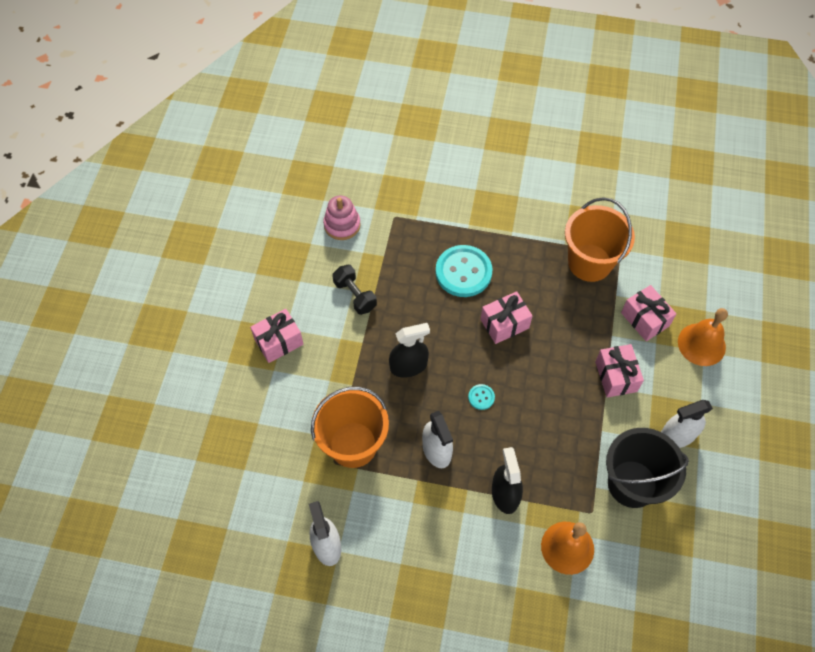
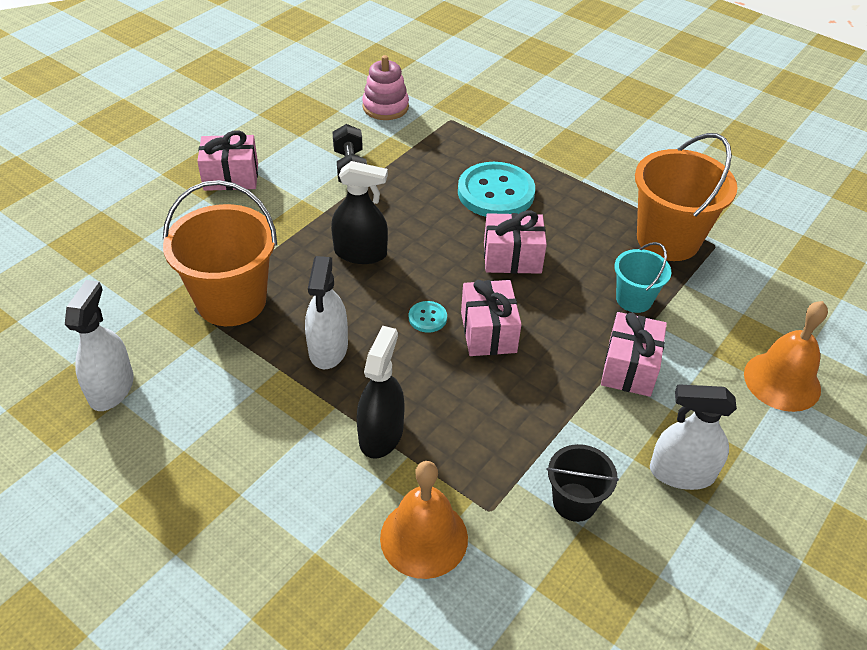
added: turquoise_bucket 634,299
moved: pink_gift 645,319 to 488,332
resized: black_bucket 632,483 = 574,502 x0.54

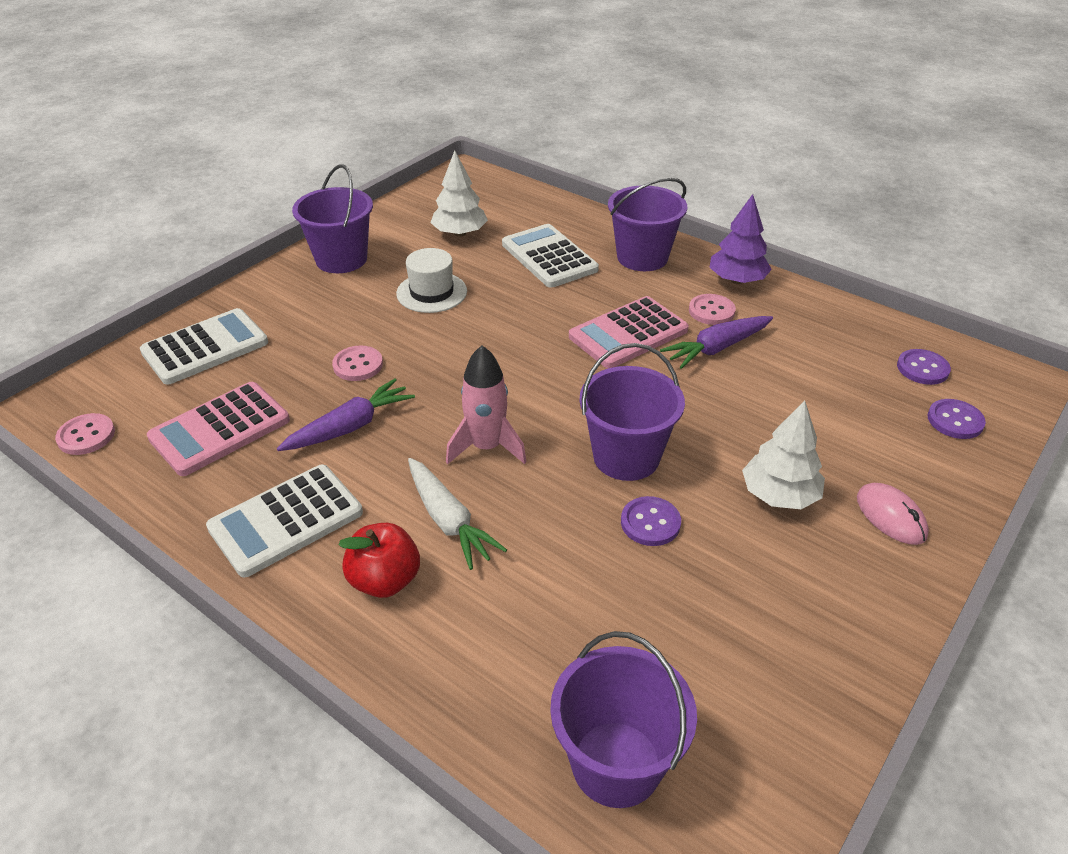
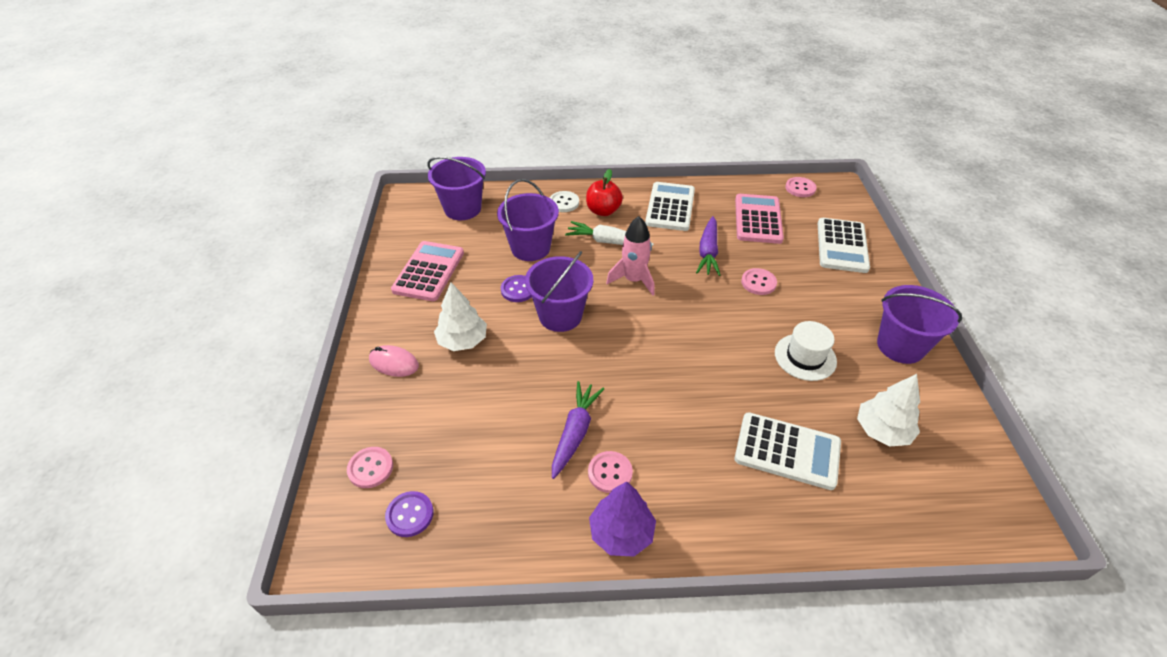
added: white_button 564,203
moved: purple_bucket 642,257 to 530,248; pink_calculator 628,333 to 429,271
recoloured: purple_button 955,420 to pink_button 370,468

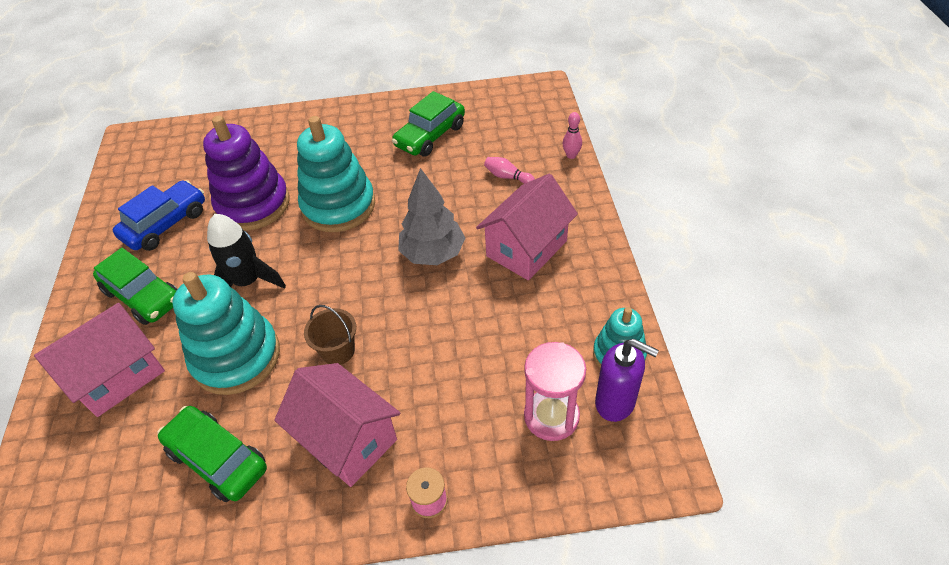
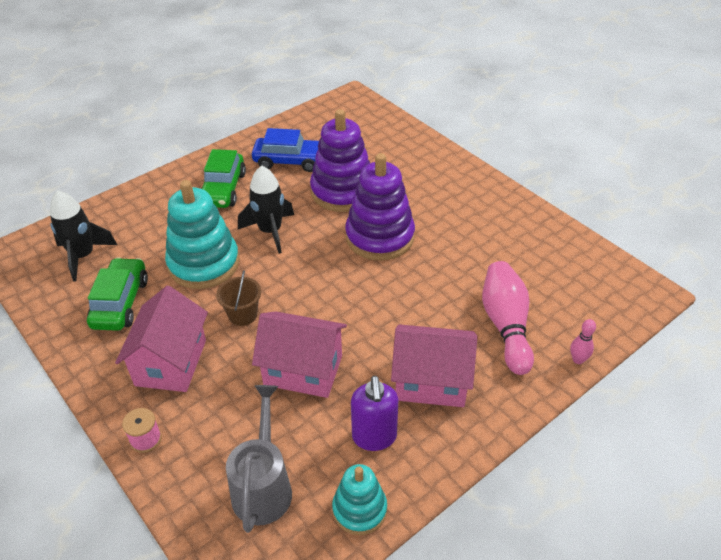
removed: green_car 430,136; grey_tree 433,254
added: black_rocket 83,256
moved: pink_house 118,376 to 303,370; purple_soap_dispenser 615,402 to 374,437
replaced: pink_hourglass 551,416 to grey_watering_can 263,485
recoloured: turquoise_stacking_toy 338,206 to purple_stacking_toy 380,237
resized: pink_bowling_pin 507,177 = 506,325 x2.17

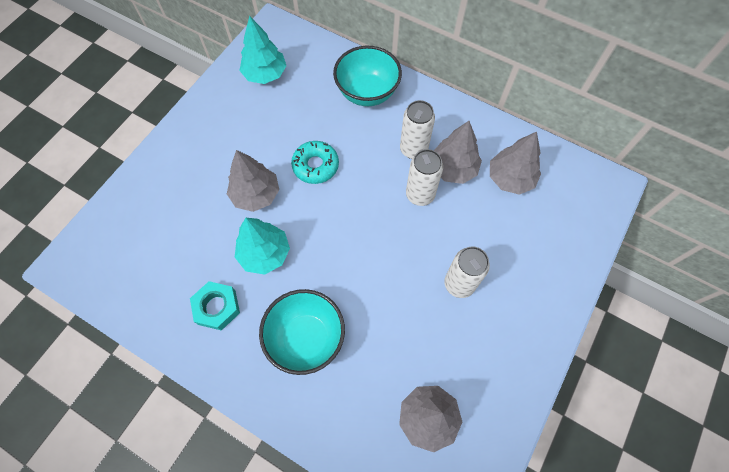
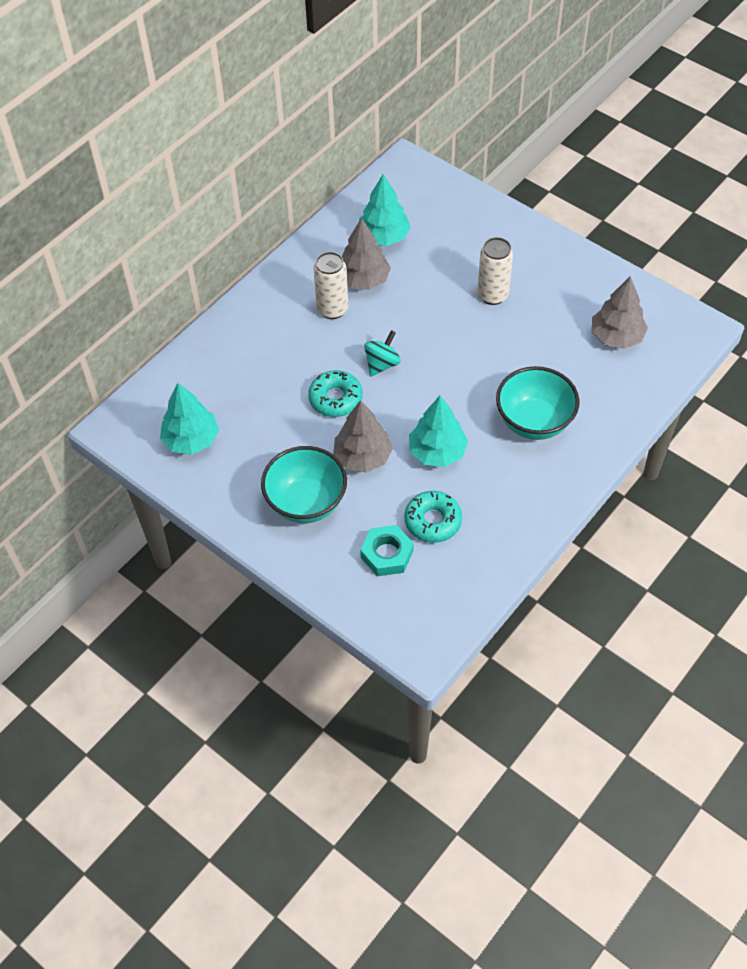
removed: white_can 420,195
added: turquoise_spinning_top 382,364; turquoise_donut 433,521
moved: turquoise_bowl 367,93 to 306,503; turquoise_nut 217,307 to 387,554
recoloured: grey_tree 510,178 to turquoise_tree 384,237

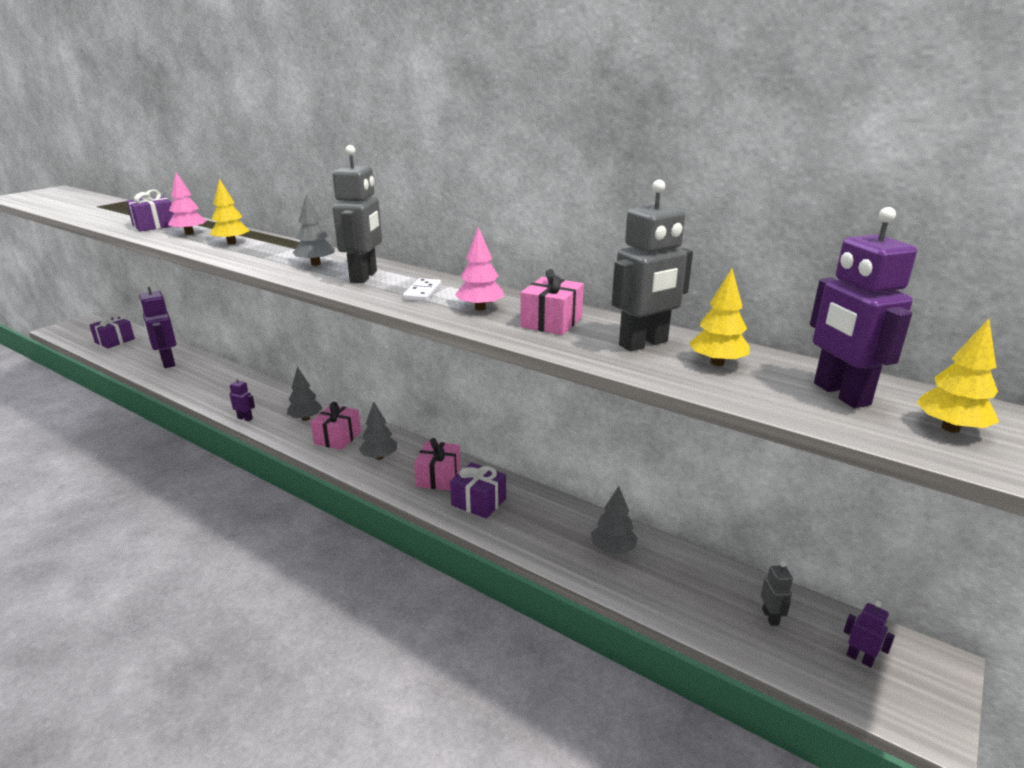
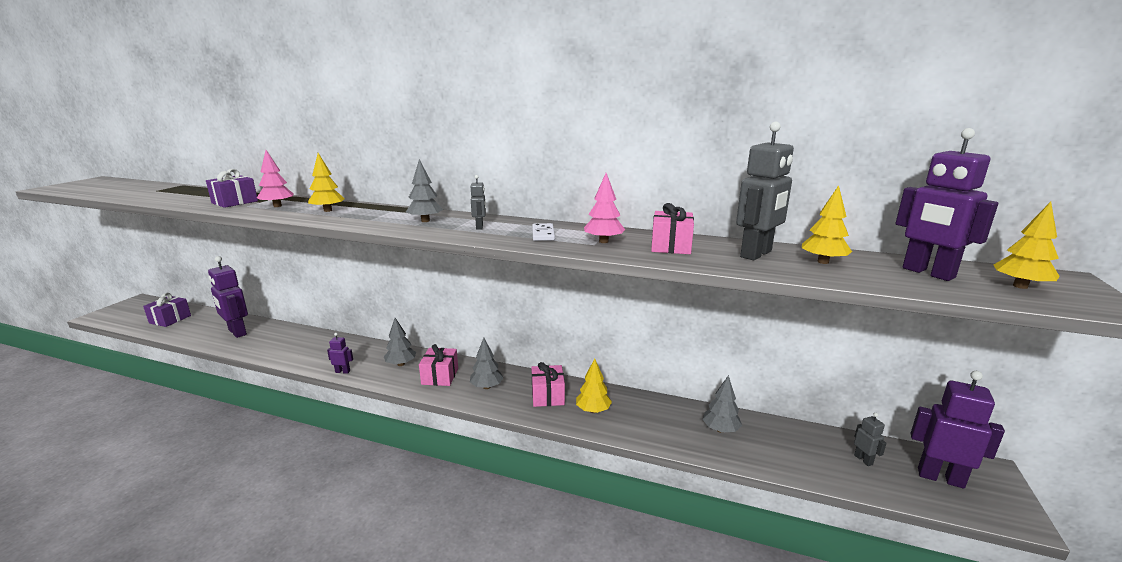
replaced: purple_gift 478,502 to yellow_tree 593,410
resized: grey_robot 364,277 = 479,227 x0.48; purple_robot 859,658 = 940,477 x2.10

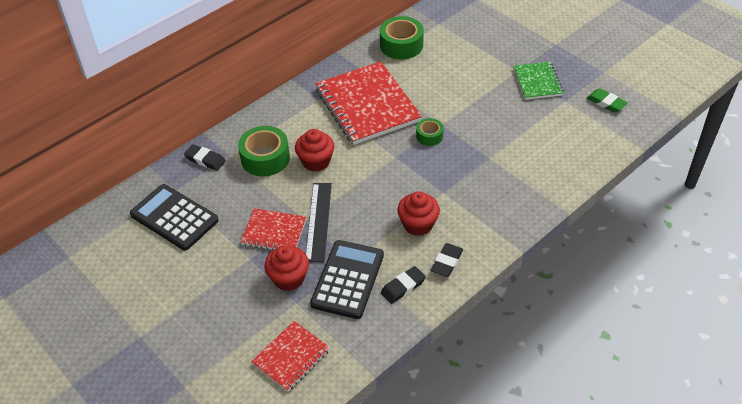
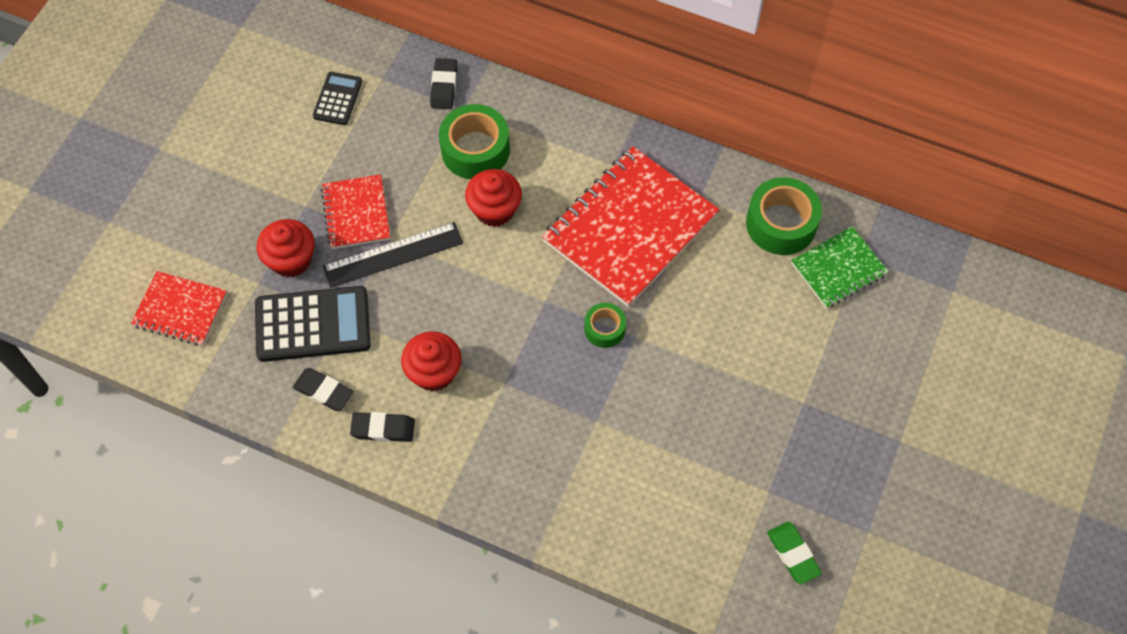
moved: green_notebook 537,82 to 838,269
turned: green_eraser 606,103 = 793,554 45 degrees counterclockwise
resized: black_calculator 174,217 = 337,99 x0.55

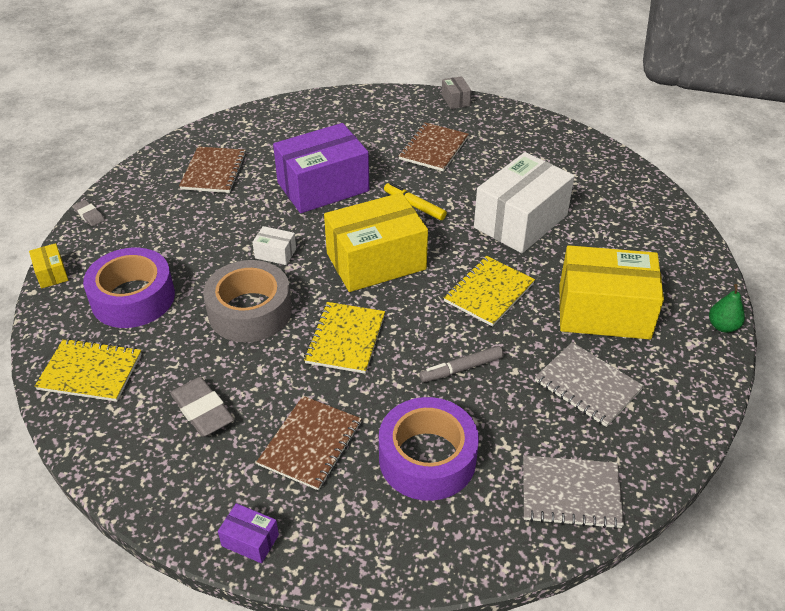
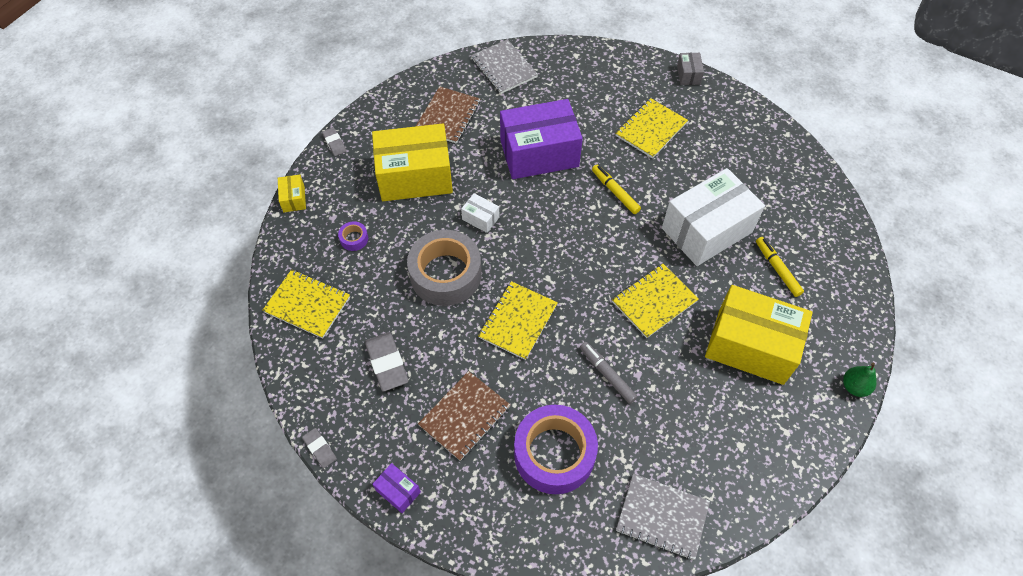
added: yellow_marker 777,269; grey_eraser 320,449
moved: yellow_box 376,261 to 415,176; grey_notebook 587,386 to 504,68
recoloured: brown_notebook 433,148 to yellow_notebook 650,129
turned: grey_marker 461,369 = 607,374 60 degrees clockwise
resized: purple_tape 133,298 = 354,239 x0.40

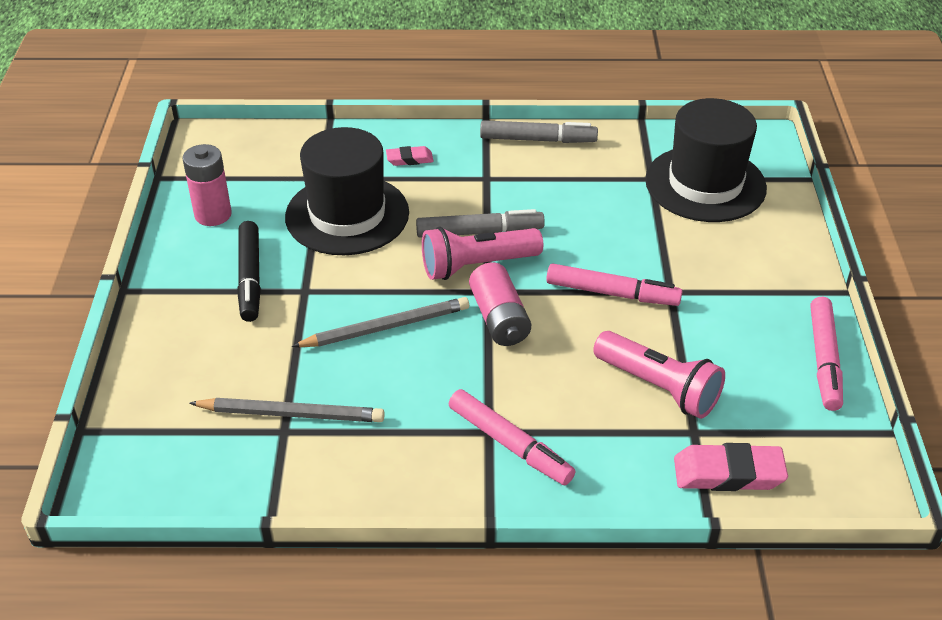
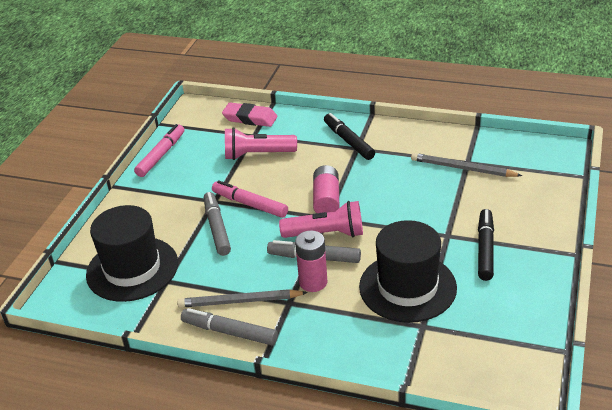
removed: pink_eraser 409,159
added: grey_marker 217,228
moved: pink_battery 213,215 to 313,282; grey_pencil 385,327 to 240,301
recoloured: pink_marker 509,444 to black_marker 349,141
turned: pink_flashlight 659,387 = 257,154 60 degrees counterclockwise

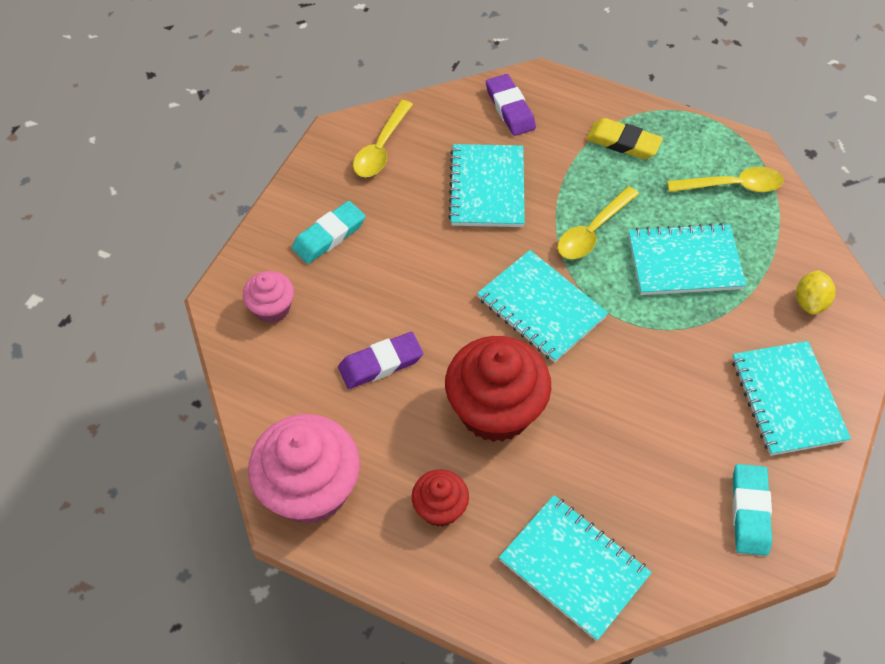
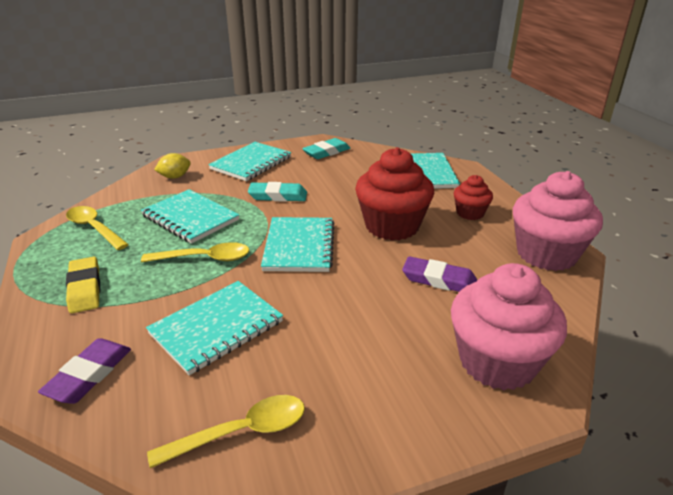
moved: turquoise_eraser 329,235 to 278,196
resized: pink_cupcake 272,308 = 497,362 x1.91

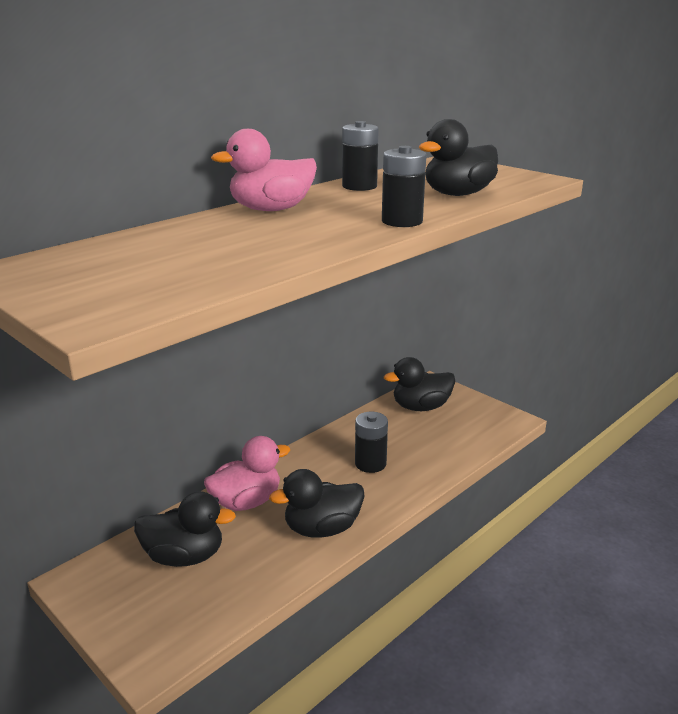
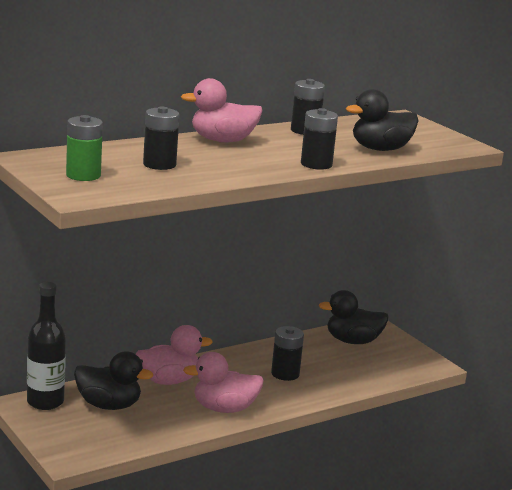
added: black_battery 159,164; green_battery 83,175; black_bottle 45,402
recoloured: black_duck 322,529 to pink_duck 224,408

